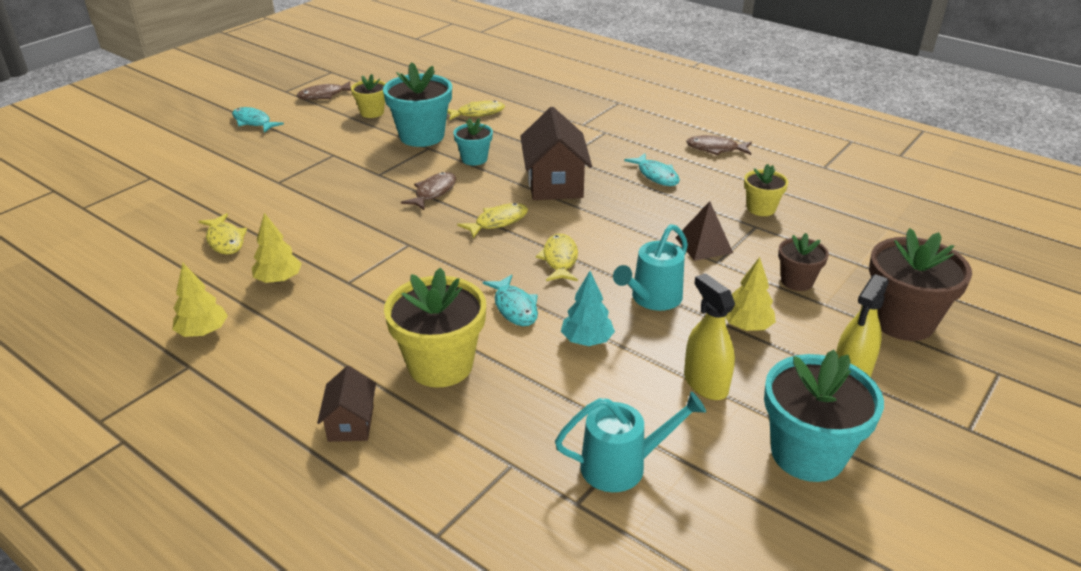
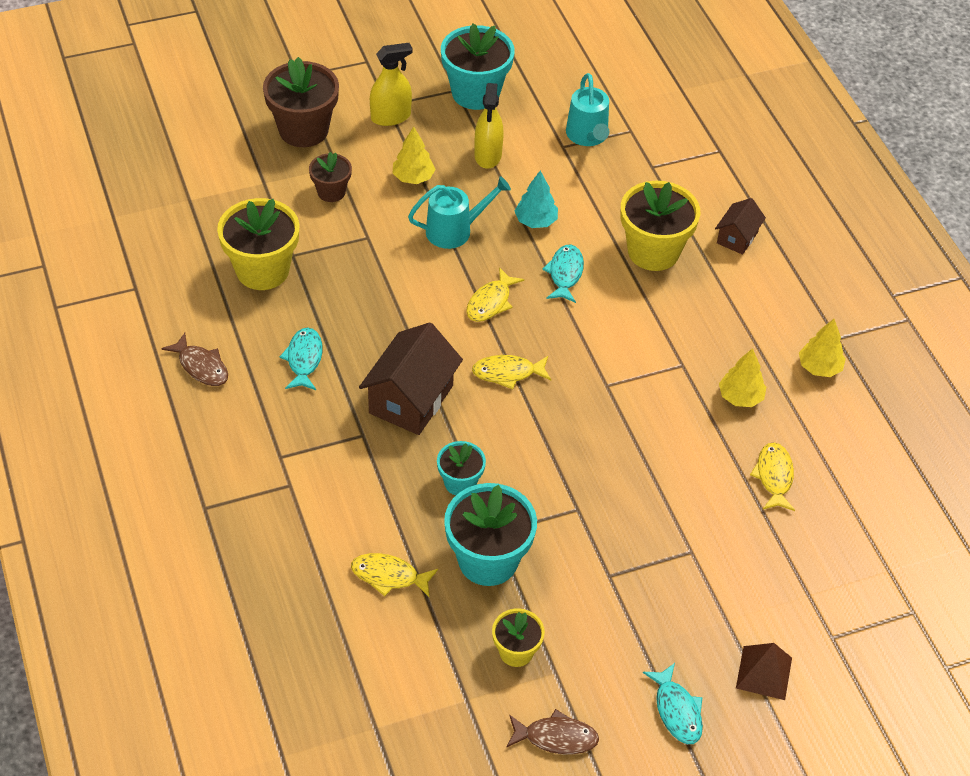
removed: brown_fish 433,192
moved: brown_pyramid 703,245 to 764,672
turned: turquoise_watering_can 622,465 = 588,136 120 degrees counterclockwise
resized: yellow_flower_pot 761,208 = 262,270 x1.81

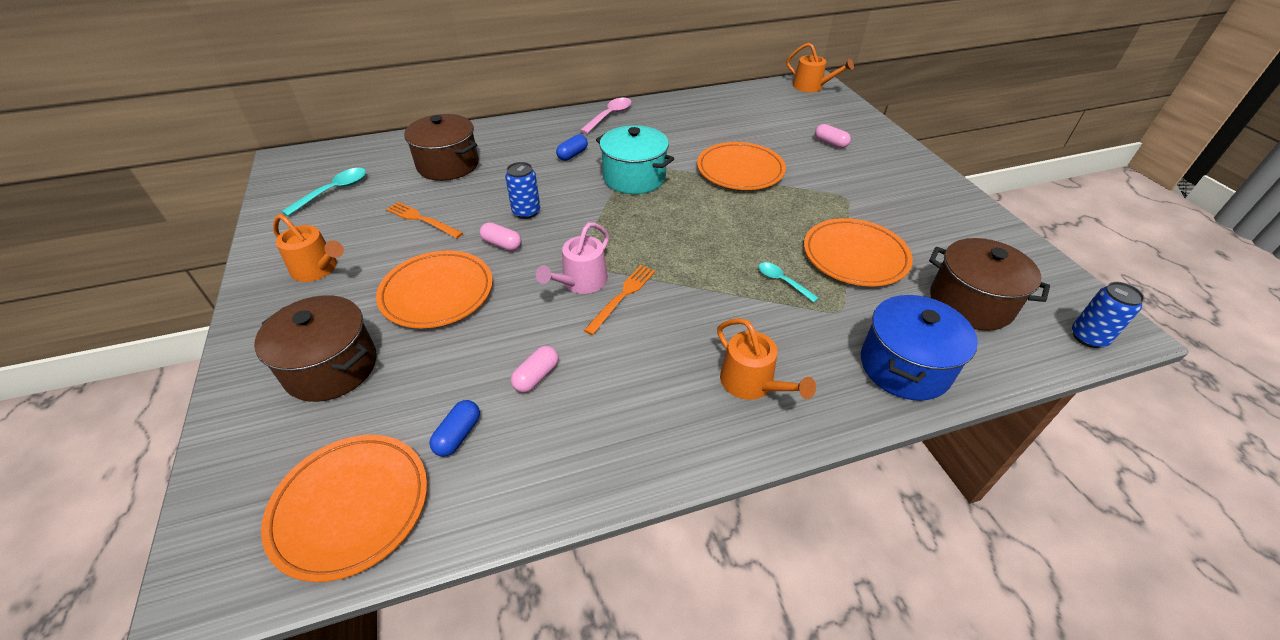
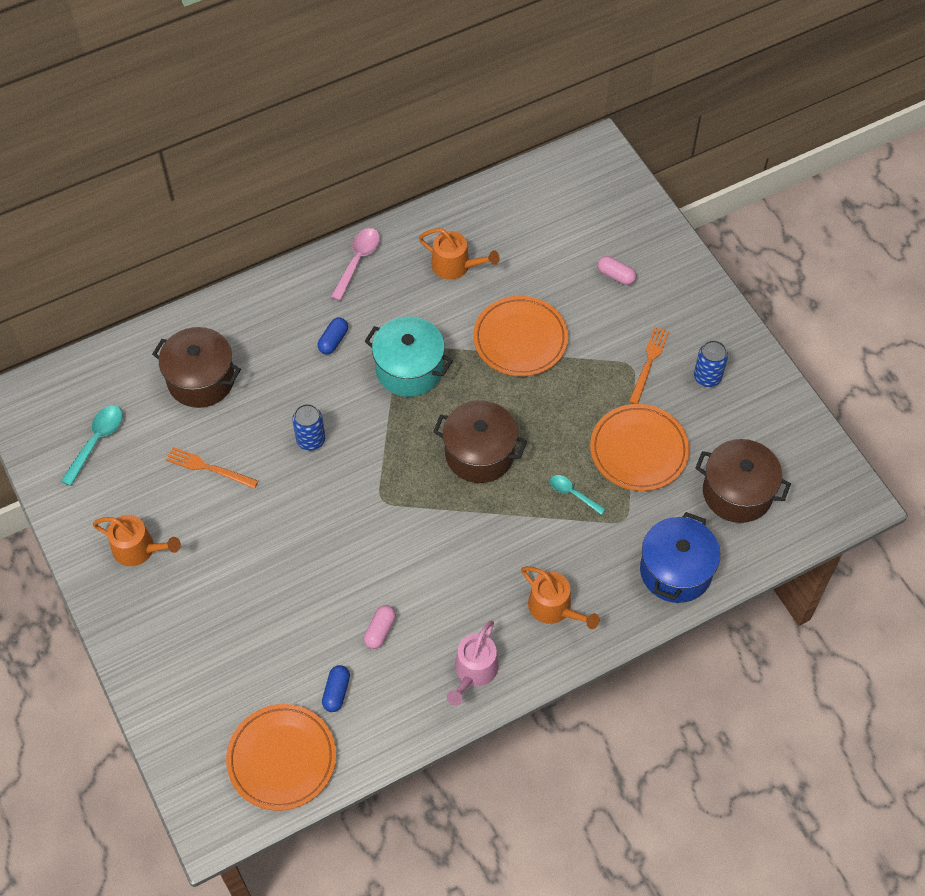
removed: pink_capsule 502,244; orange_plate 437,293
moved: orange_watering_can 811,87 to 455,266; pink_watering_can 581,282 to 474,671; orange_fork 622,296 to 649,363; blue_can 1088,337 to 707,377; brown_pot 331,367 to 479,453

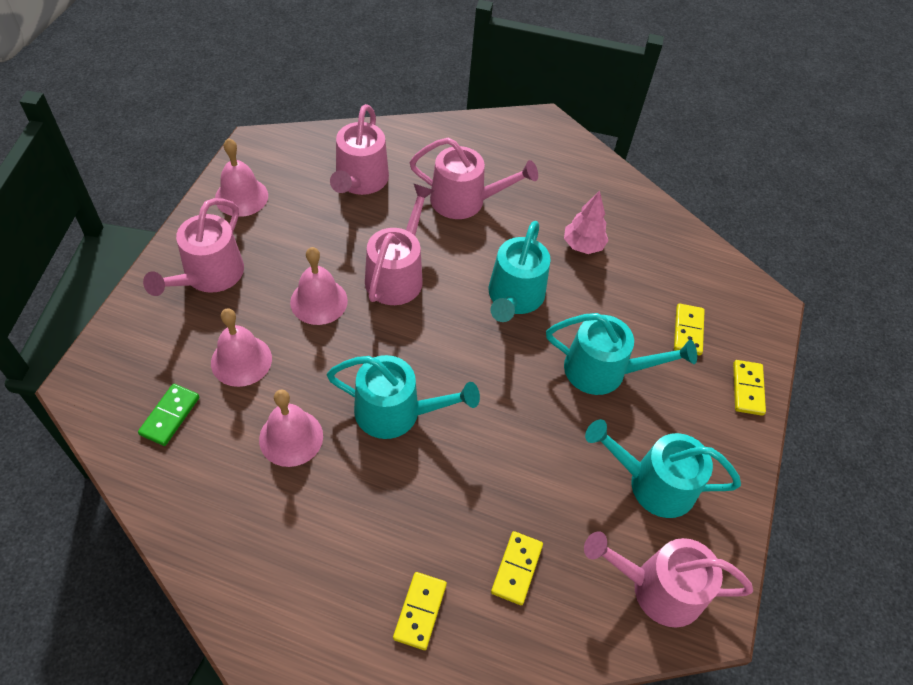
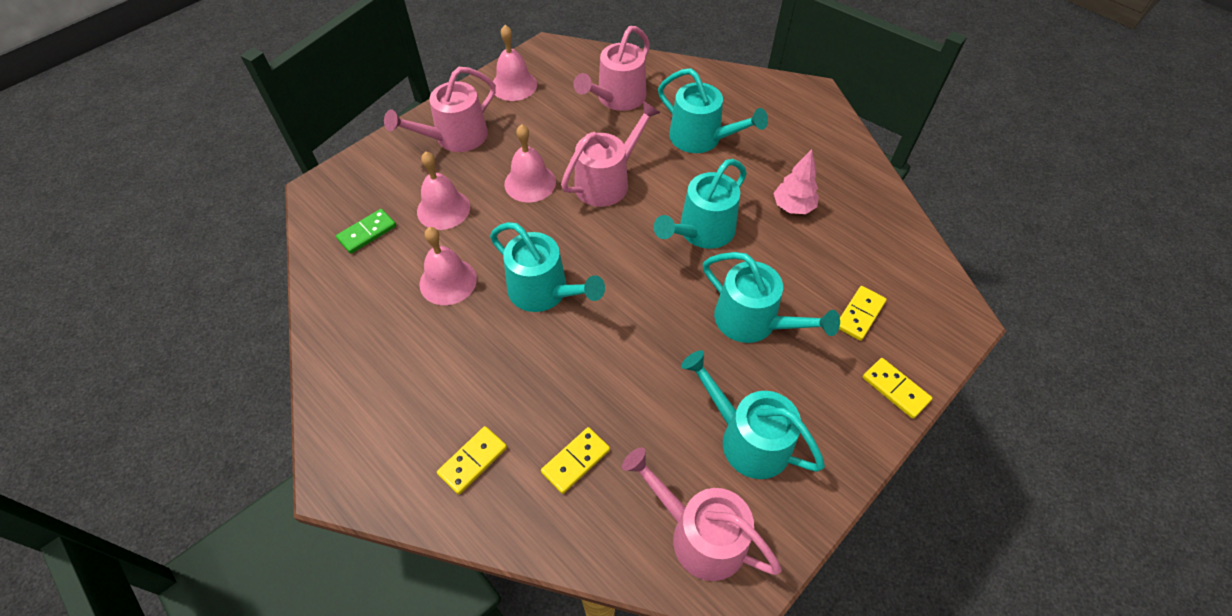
recoloured: pink_watering_can 465,200 to turquoise_watering_can 701,138
turned: yellow_domino 748,389 = 895,389 75 degrees counterclockwise

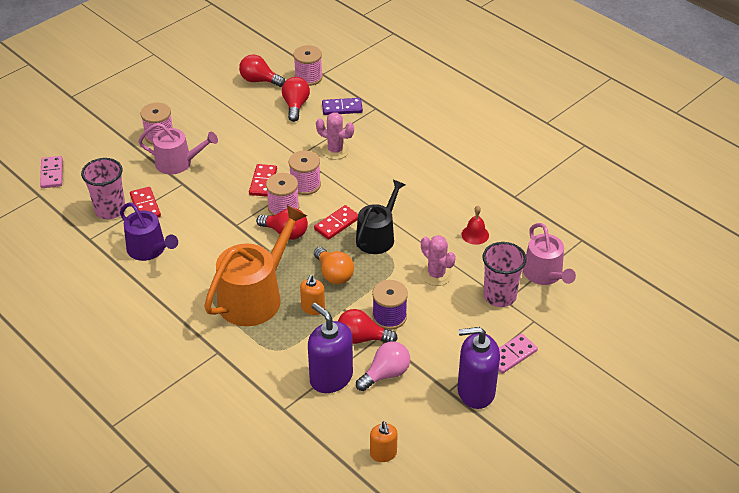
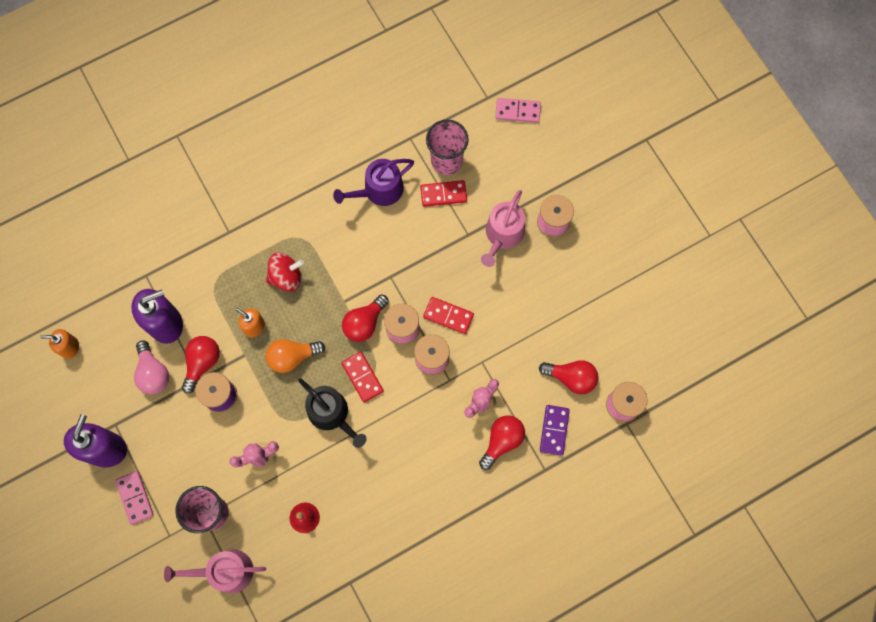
moved: red_light_bulb 259,80 to 502,441
replaced: orange_watering_can 255,296 to red_spinning_top 286,277

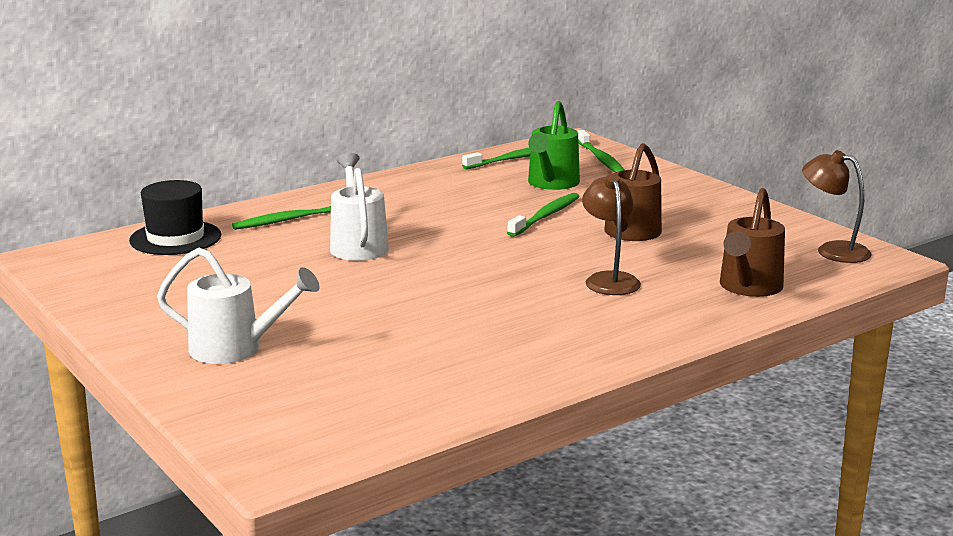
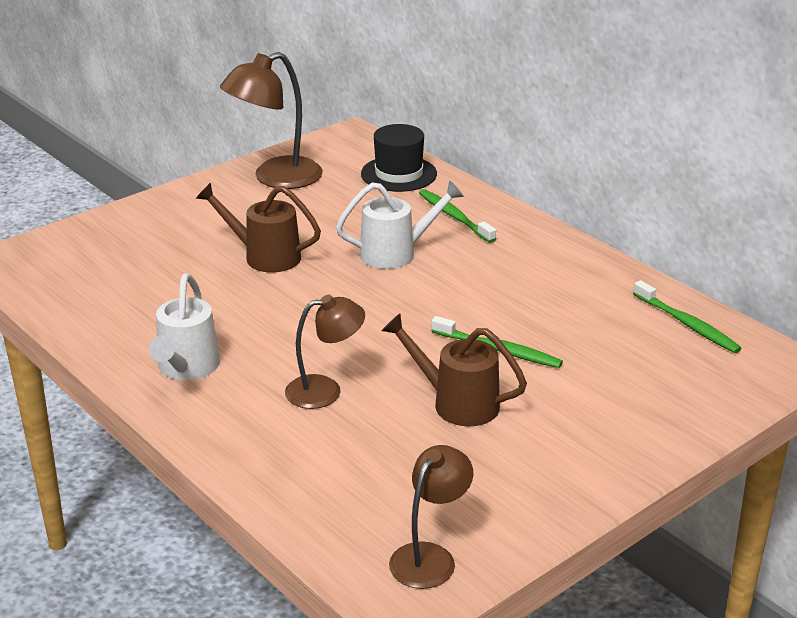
removed: green_watering_can 551,184; green_toothbrush 601,159
added: brown_lamp 275,178
moved: brown_watering_can 748,288 to 264,256; white_watering_can 236,349 to 186,368

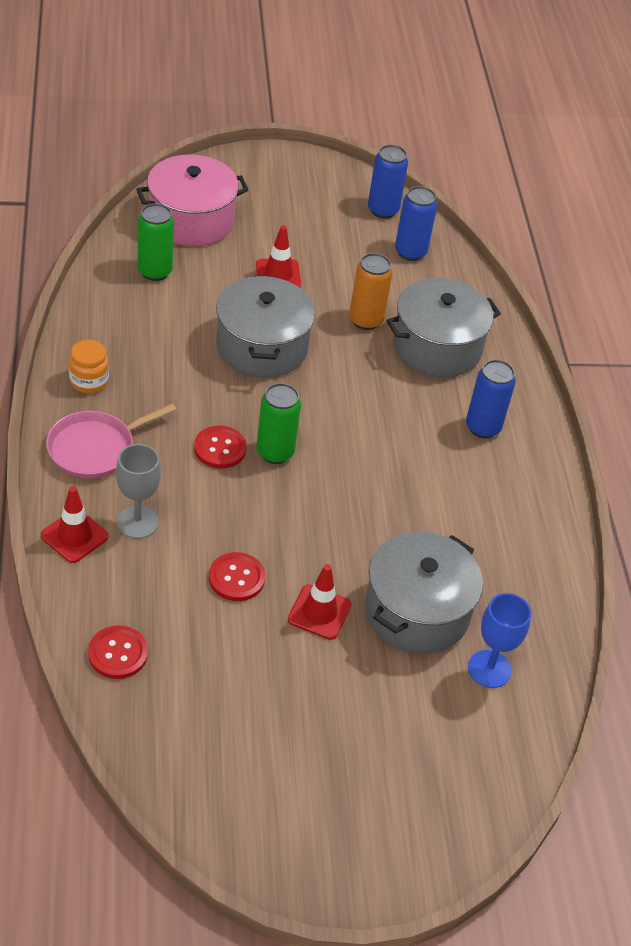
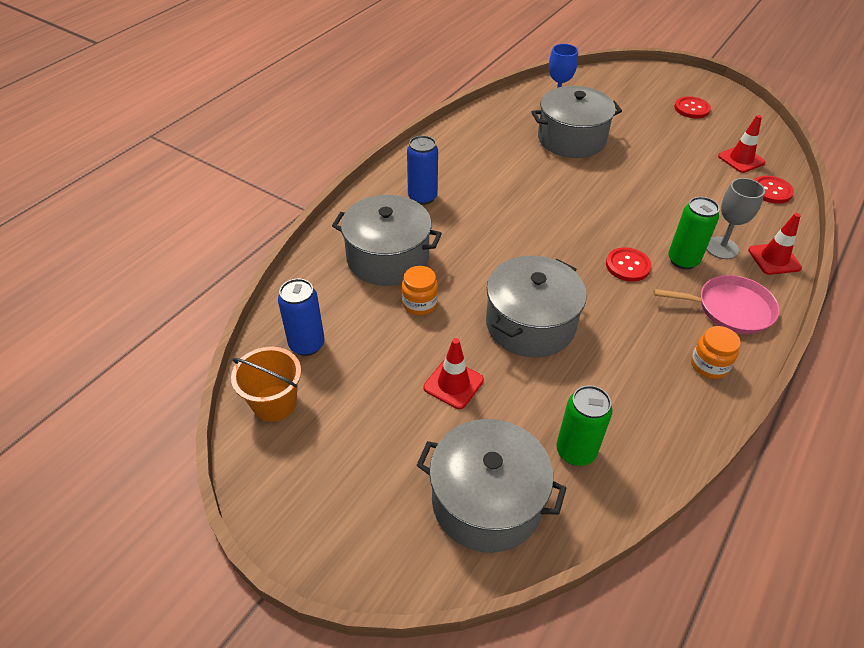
moved: green_can 275,452 to 683,260; red_button 236,578 to 692,109; red_traffic_cone 319,612 to 741,159
replaced: blue_can 383,210 to orange_bucket 274,403; orange_can 365,320 to orange_jar 419,304
recoloured: pink_pot 191,220 to grey_pot 487,501

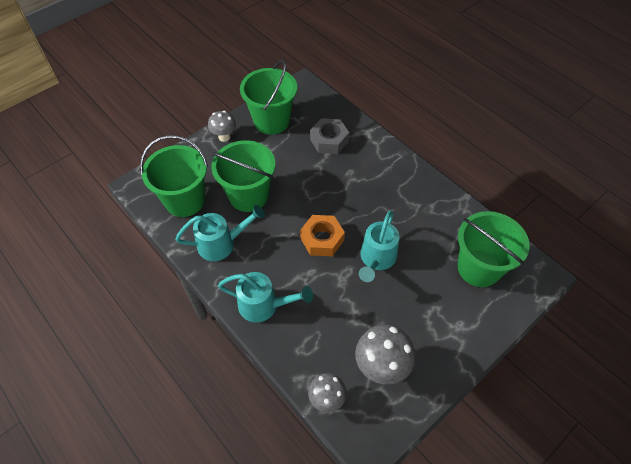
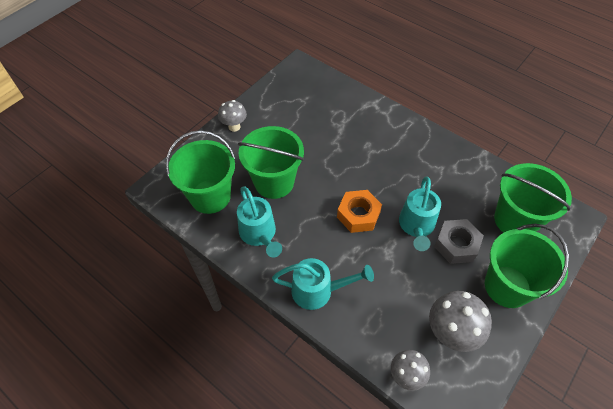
moved: green_bucket 271,121 to 507,286; grey_nut 329,140 to 456,245
turned: turquoise_watering_can 222,244 = 259,234 90 degrees clockwise

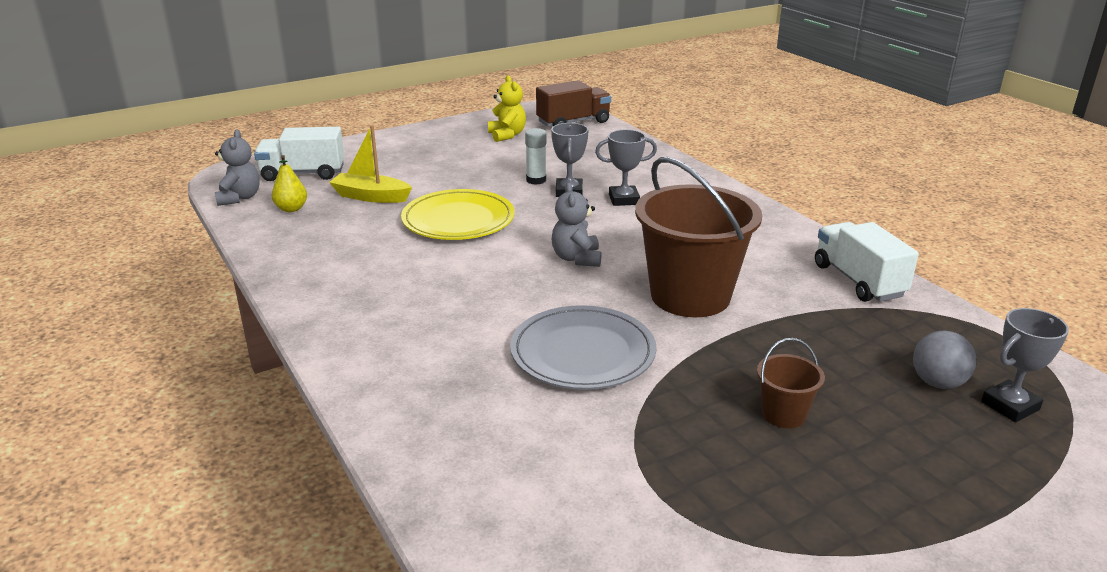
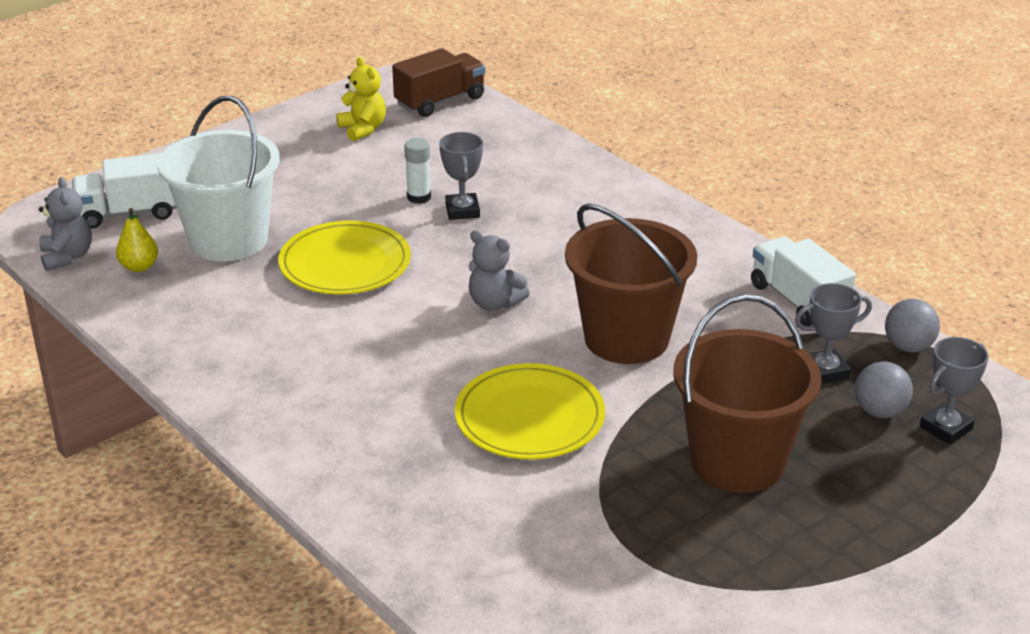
added: grey_ball 908,347
moved: grey_trophy 624,199 to 825,371
replaced: yellow_boat 371,197 to white_bucket 228,240
recoloured: grey_plate 582,353 to yellow_plate 529,417
turned: grey_teddy_bear 576,258 = 494,303 45 degrees counterclockwise
resized: brown_bucket 783,414 = 737,461 x2.26

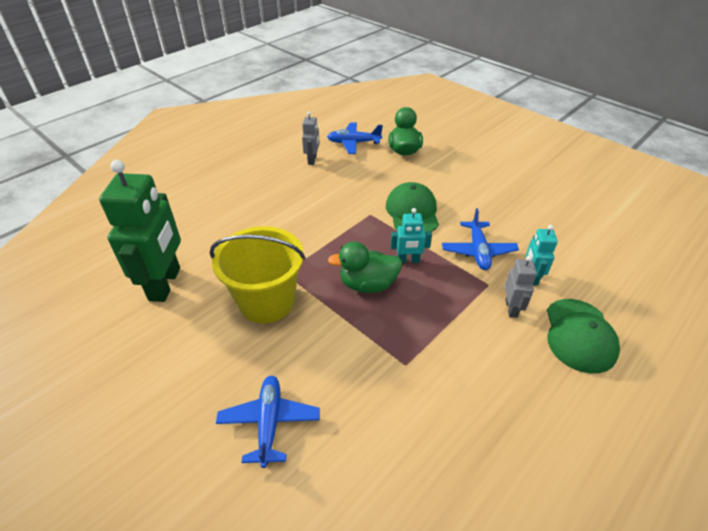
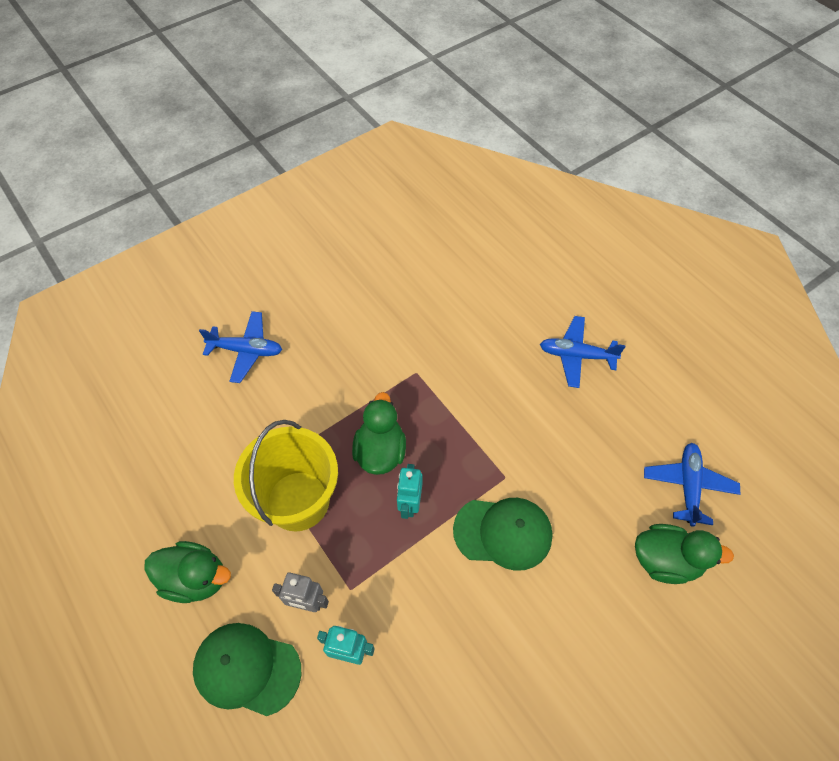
removed: grey_robot 312,160; green_robot 165,284
added: green_duck 195,578
moved: blue_plane 478,251 to 576,355; yellow_bucket 267,301 to 298,500

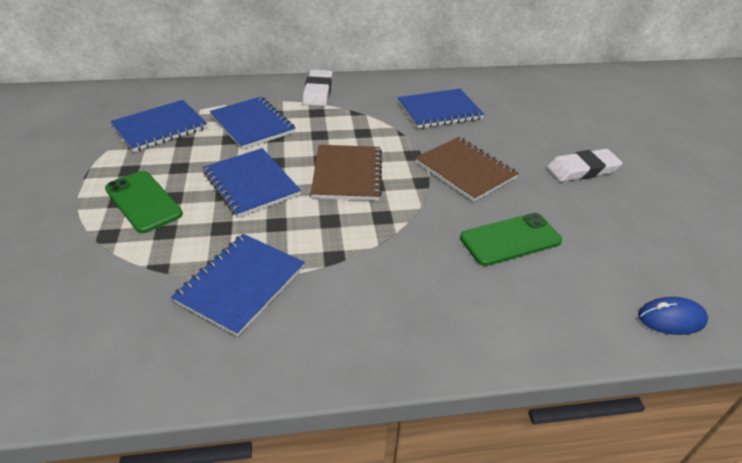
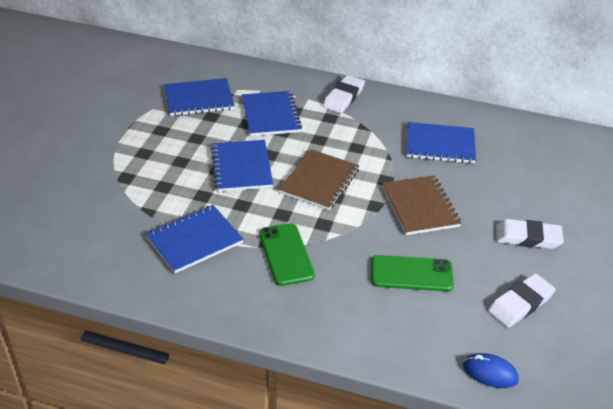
added: white_eraser 520,303
moved: green_phone 143,201 to 286,254

